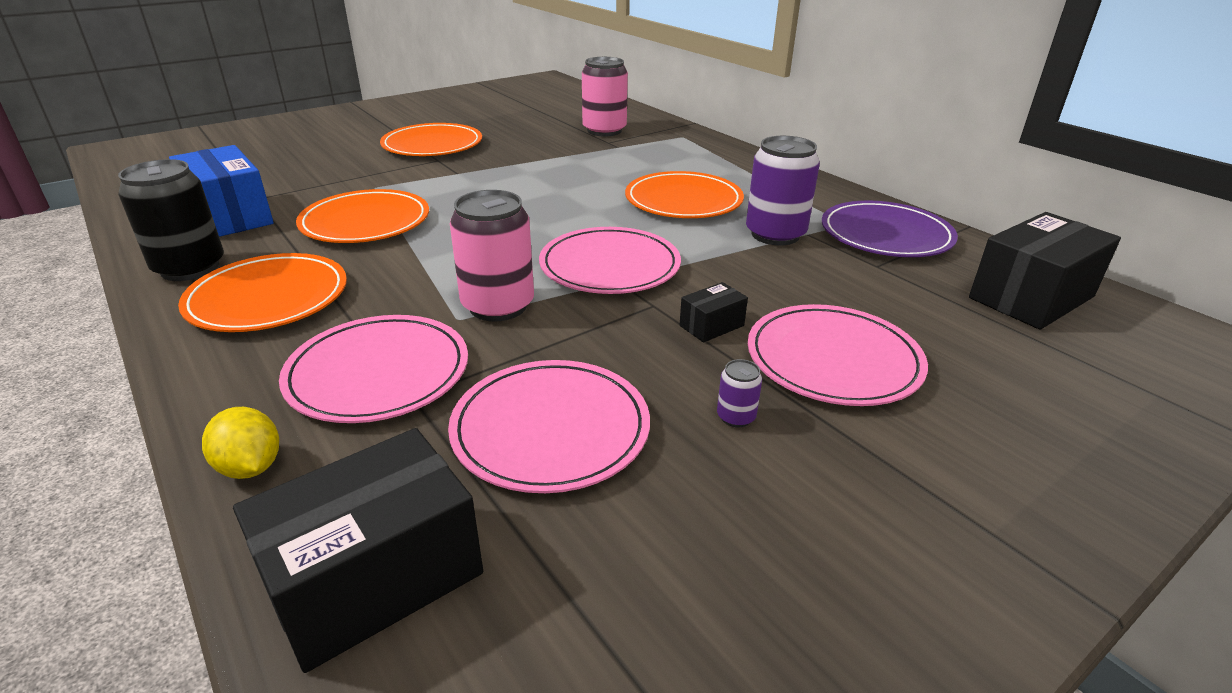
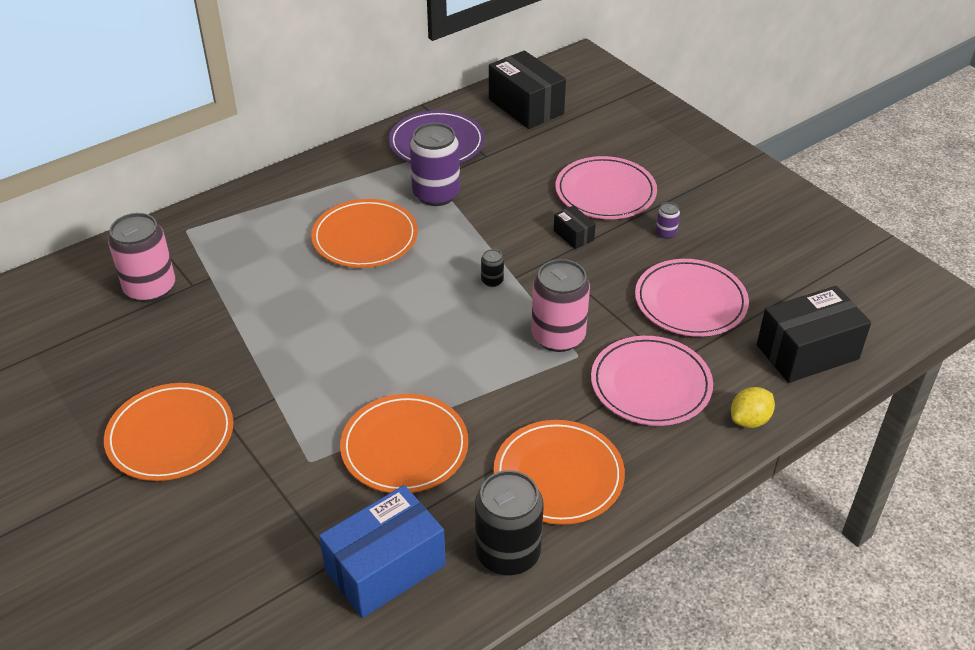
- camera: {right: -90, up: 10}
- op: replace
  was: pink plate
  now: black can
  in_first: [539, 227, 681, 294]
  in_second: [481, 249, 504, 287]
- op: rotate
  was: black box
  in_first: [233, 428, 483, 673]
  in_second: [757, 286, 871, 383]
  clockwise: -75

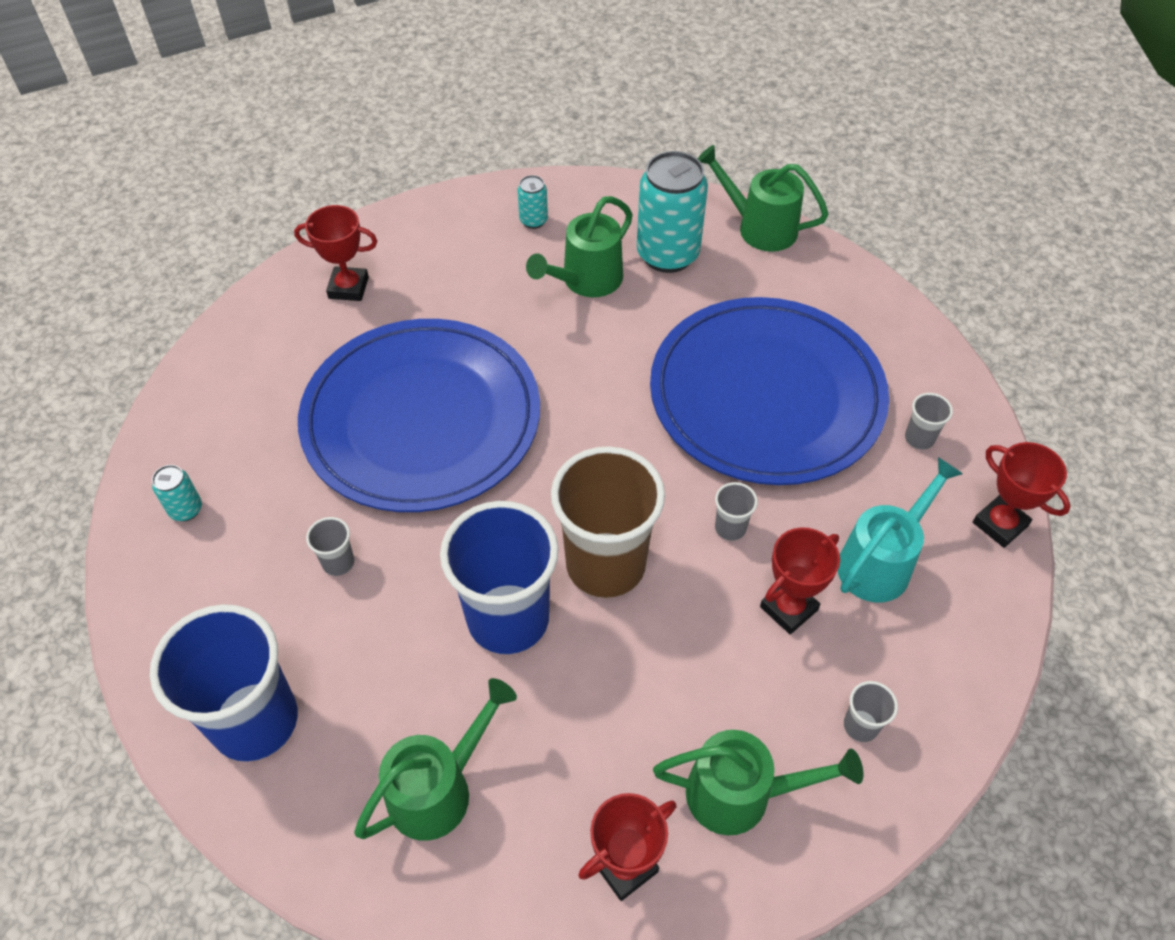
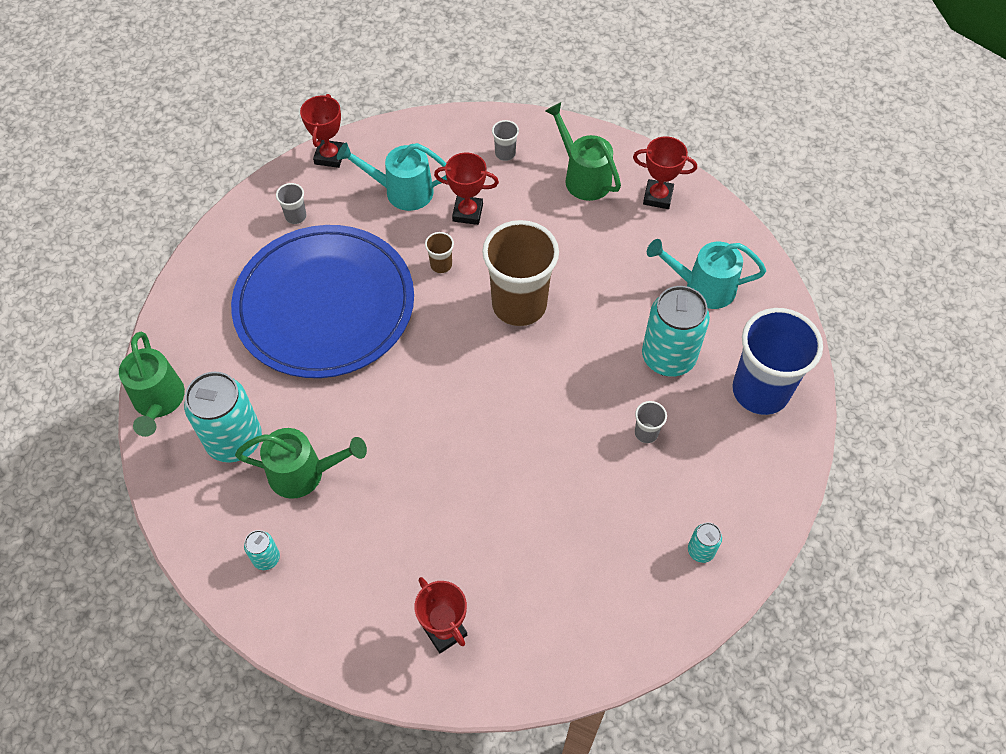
- camera: {right: -130, up: 5}
- op: delete
  was: blue plate
  in_first: [298, 319, 540, 512]
- op: recolor
  was: grey cup
  now: brown cup
  in_first: [715, 482, 758, 541]
  in_second: [425, 232, 454, 273]
- op: delete
  was: blue cup
  in_first: [440, 501, 558, 654]
- op: recolor
  was: green watering can
  now: turquoise watering can
  in_first: [354, 678, 517, 841]
  in_second: [647, 239, 766, 309]
- op: insert
  now: turquoise can
  in_second: [642, 286, 710, 377]

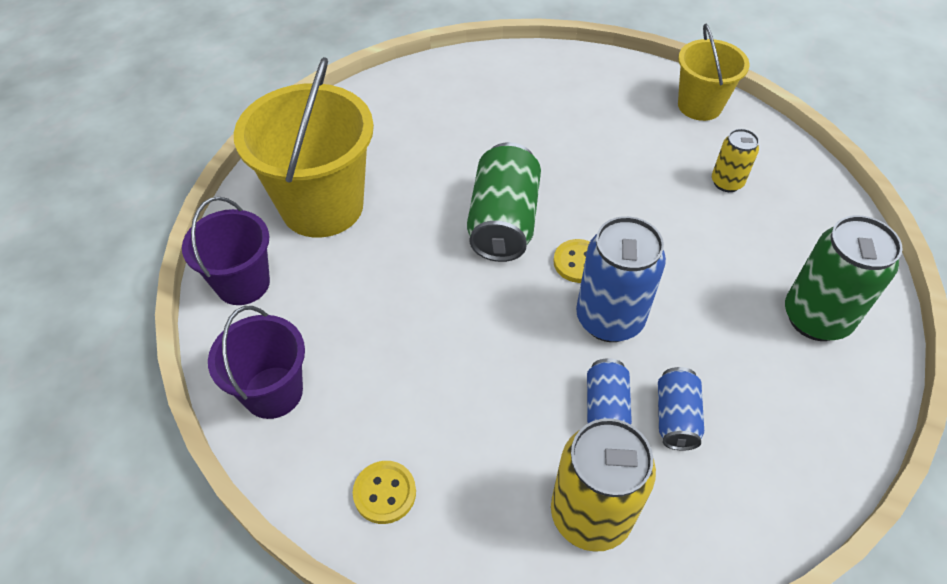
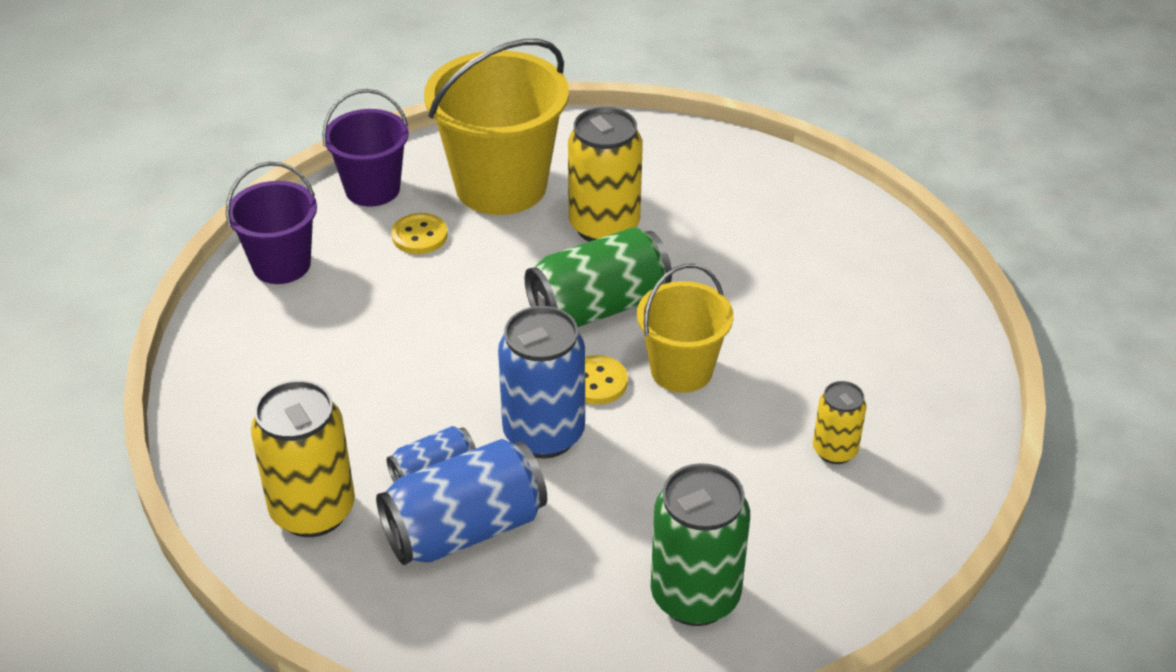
- camera: {right: 55, up: -10}
- op: move
  was: yellow bucket
  in_first: [678, 24, 750, 121]
  in_second: [637, 264, 733, 393]
- op: resize
  was: blue can
  in_first: [658, 367, 704, 451]
  in_second: [376, 439, 547, 565]
  ratio: 1.81
- op: move
  was: yellow button
  in_first: [353, 461, 416, 524]
  in_second: [391, 213, 448, 254]
- op: insert
  now: yellow can
  in_second: [568, 107, 643, 242]

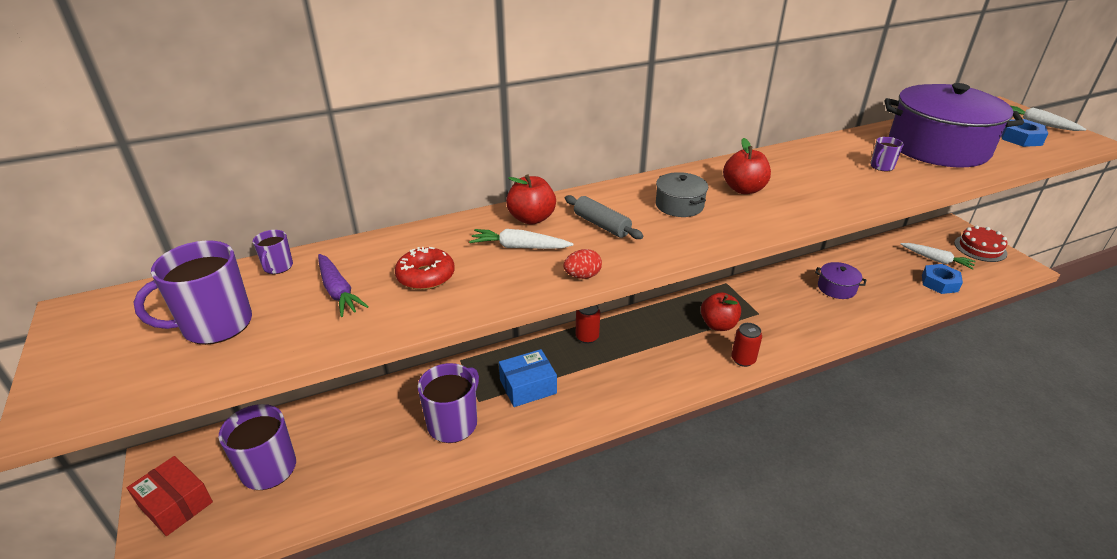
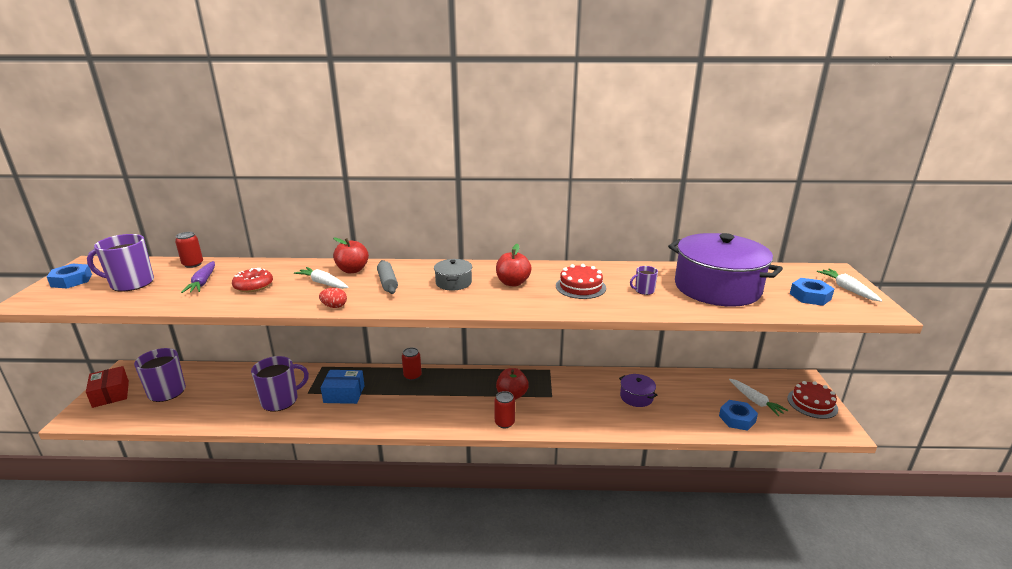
- camera: {right: 25, up: -10}
- op: replace
  was: purple mug
  now: red can
  in_first: [253, 230, 293, 274]
  in_second: [175, 232, 203, 268]
- op: insert
  now: blue nut
  in_second: [47, 264, 92, 288]
- op: insert
  now: red cake
  in_second: [556, 264, 606, 299]

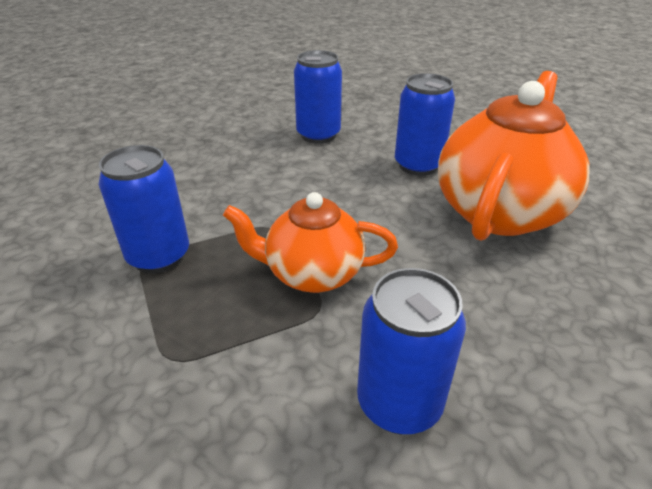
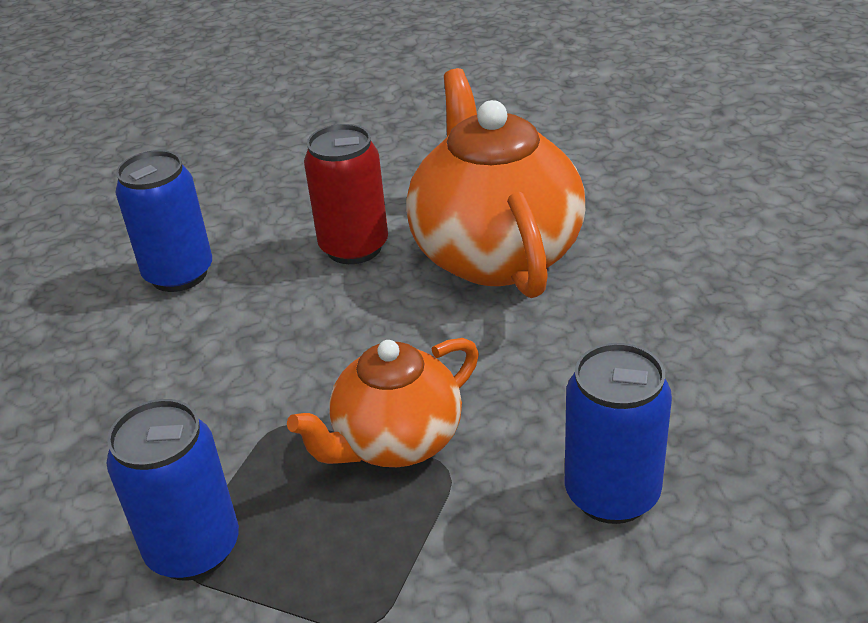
- camera: {right: -40, up: 0}
- op: recolor
  was: blue can
  now: red can
  in_first: [395, 73, 455, 176]
  in_second: [304, 124, 388, 264]

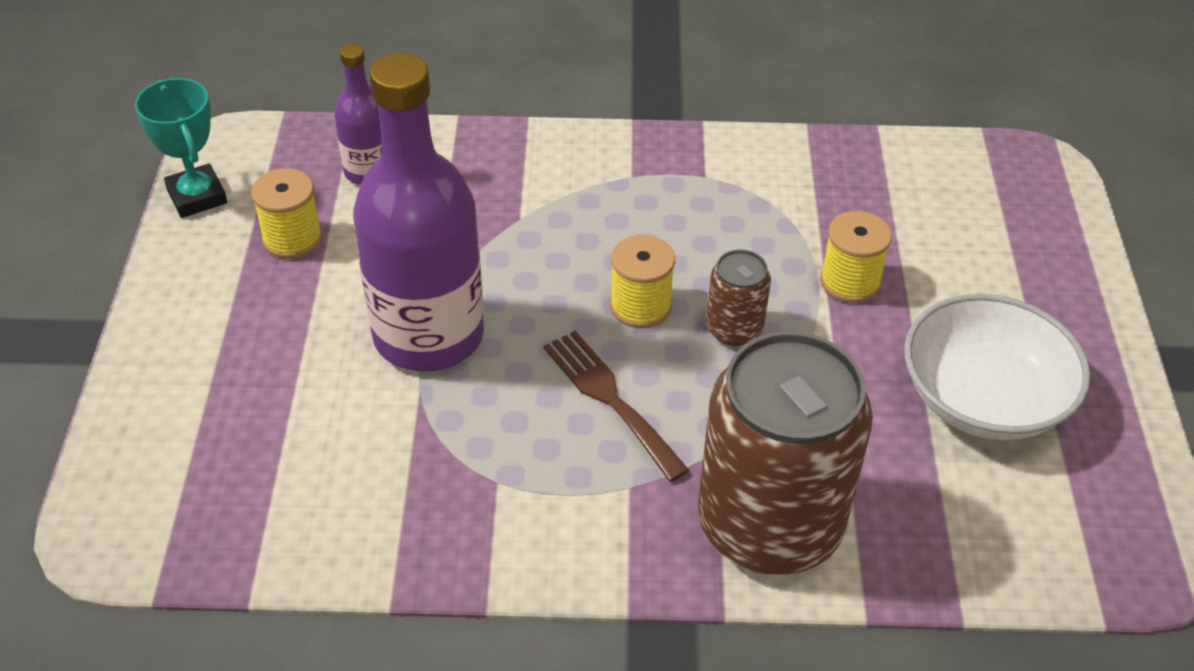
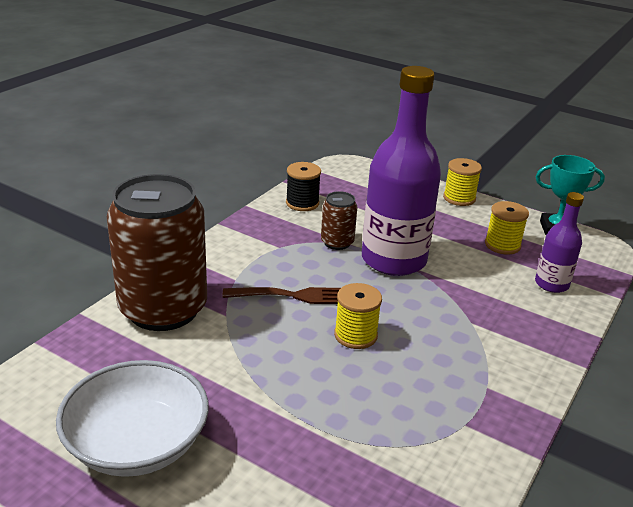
- camera: {right: 120, up: -15}
- op: move
  was: yellow spool
  in_first: [820, 211, 892, 303]
  in_second: [443, 158, 482, 206]
- op: move
  was: brown can
  in_first: [706, 249, 771, 346]
  in_second: [321, 191, 357, 250]
- op: insert
  now: black spool
  in_second: [286, 162, 321, 211]

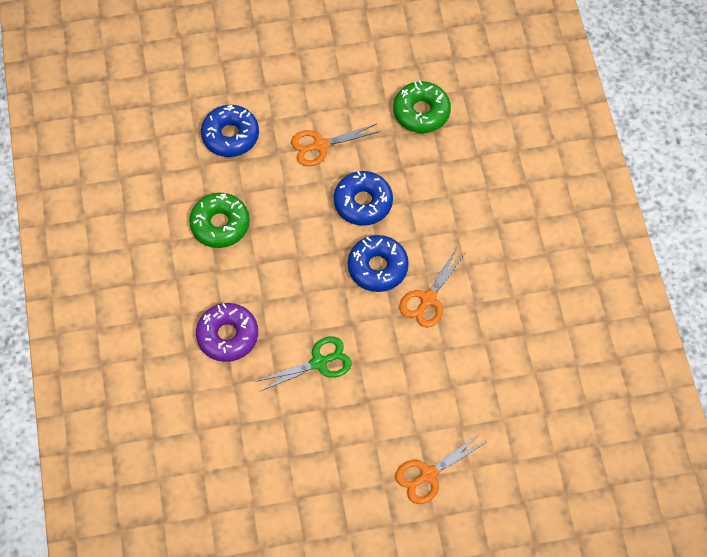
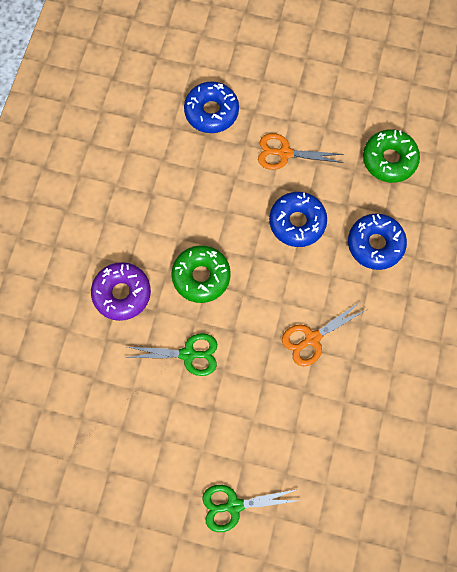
- camera: {right: 25, up: 10}
- op: move
  was: green donut
  in_first: [189, 193, 250, 248]
  in_second: [171, 245, 231, 303]
- op: move
  was: blue donut
  in_first: [348, 235, 409, 292]
  in_second: [348, 214, 407, 270]
- op: recolor
  was: orange scissors
  now: green scissors
  in_first: [395, 433, 487, 504]
  in_second: [202, 485, 301, 532]

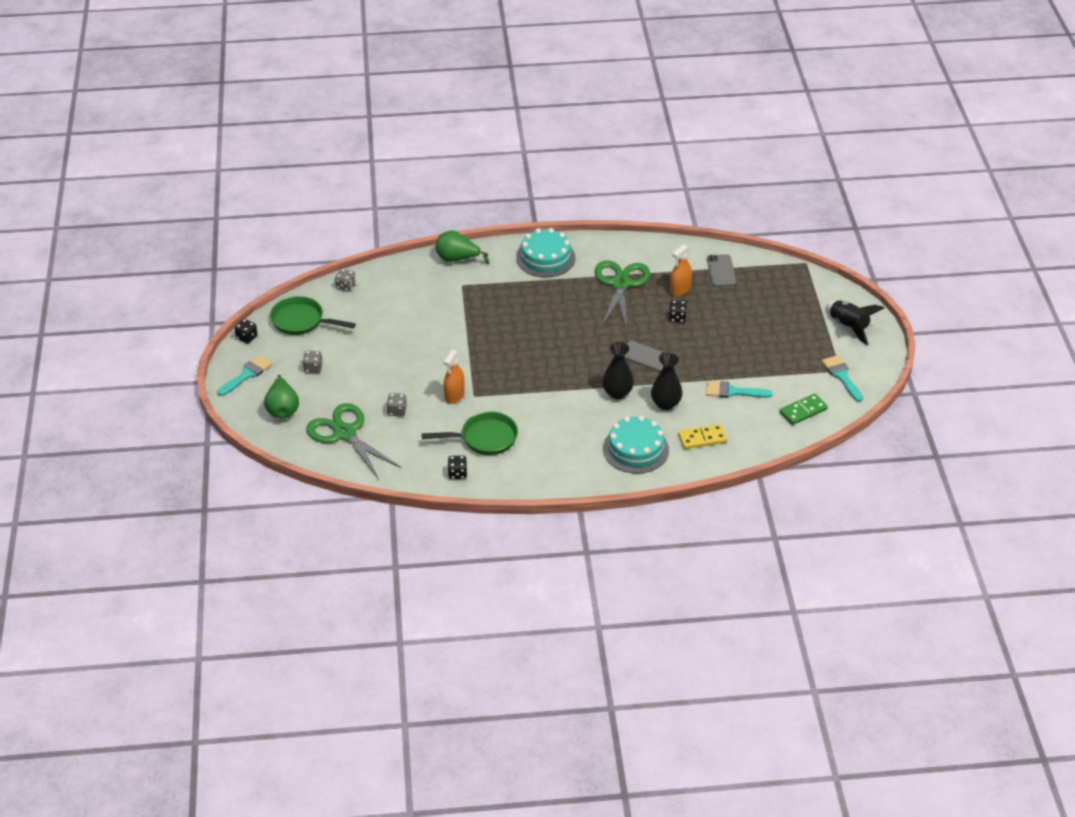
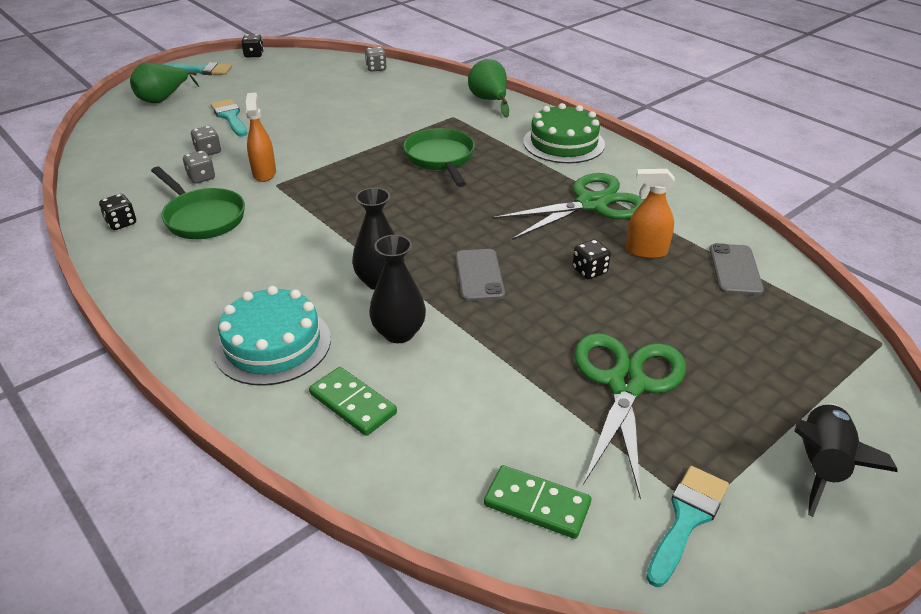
- camera: {right: 55, up: -5}
- op: recolor
  was: turquoise cake
  now: green cake
  in_first: [516, 228, 576, 277]
  in_second: [523, 103, 605, 163]
- op: rotate
  was: grey phone
  in_first: [707, 254, 736, 286]
  in_second: [709, 243, 764, 295]
  clockwise: -45
- op: move
  was: green pan
  in_first: [270, 296, 356, 335]
  in_second: [403, 128, 475, 187]
- op: rotate
  was: orange spray bottle
  in_first: [444, 349, 465, 404]
  in_second: [246, 93, 276, 182]
  clockwise: 90
- op: move
  was: grey dice
  in_first: [302, 351, 323, 373]
  in_second: [183, 151, 215, 184]
- op: move
  was: turquoise brush
  in_first: [706, 381, 772, 398]
  in_second: [210, 99, 247, 137]
- op: move
  was: green scissors
  in_first: [306, 403, 401, 479]
  in_second: [574, 333, 686, 499]
- op: recolor
  was: yellow domino
  now: green domino
  in_first: [678, 424, 727, 449]
  in_second: [309, 367, 397, 436]

